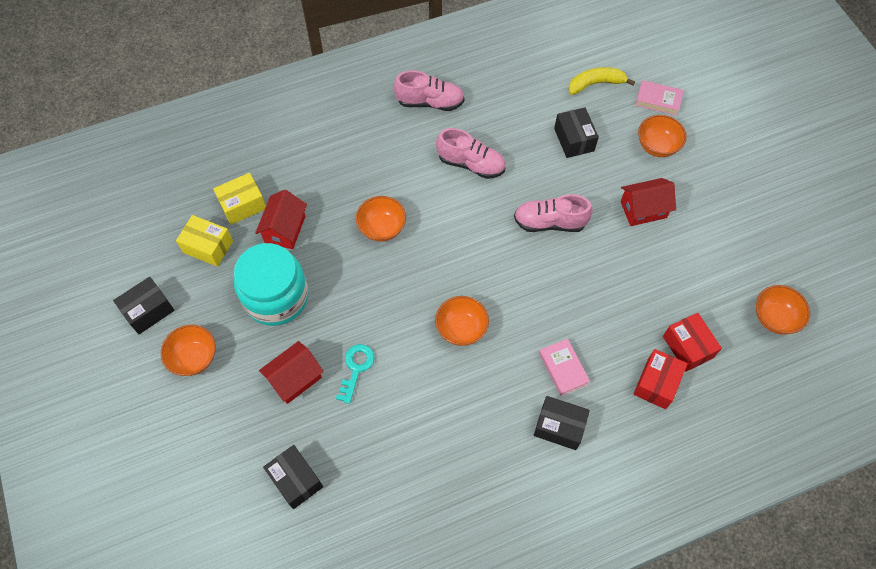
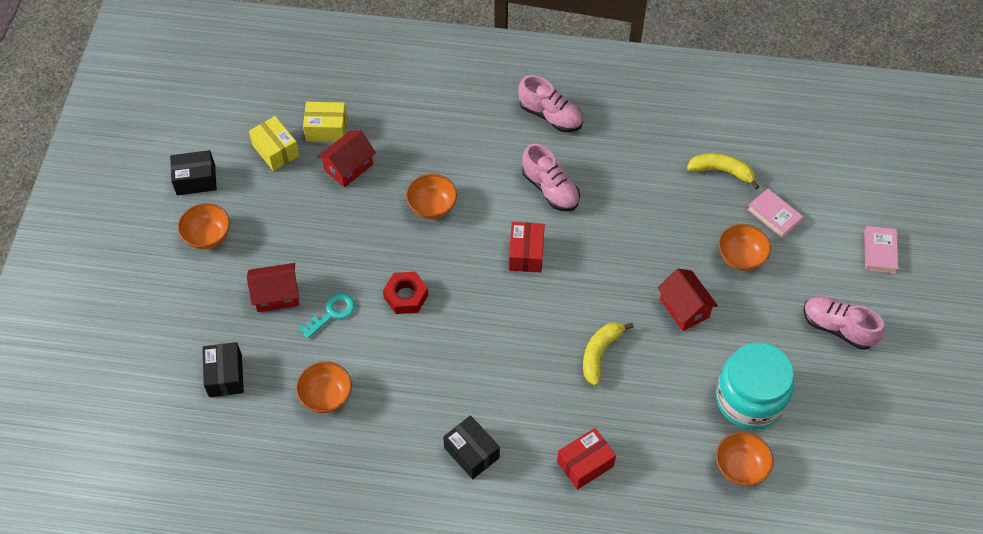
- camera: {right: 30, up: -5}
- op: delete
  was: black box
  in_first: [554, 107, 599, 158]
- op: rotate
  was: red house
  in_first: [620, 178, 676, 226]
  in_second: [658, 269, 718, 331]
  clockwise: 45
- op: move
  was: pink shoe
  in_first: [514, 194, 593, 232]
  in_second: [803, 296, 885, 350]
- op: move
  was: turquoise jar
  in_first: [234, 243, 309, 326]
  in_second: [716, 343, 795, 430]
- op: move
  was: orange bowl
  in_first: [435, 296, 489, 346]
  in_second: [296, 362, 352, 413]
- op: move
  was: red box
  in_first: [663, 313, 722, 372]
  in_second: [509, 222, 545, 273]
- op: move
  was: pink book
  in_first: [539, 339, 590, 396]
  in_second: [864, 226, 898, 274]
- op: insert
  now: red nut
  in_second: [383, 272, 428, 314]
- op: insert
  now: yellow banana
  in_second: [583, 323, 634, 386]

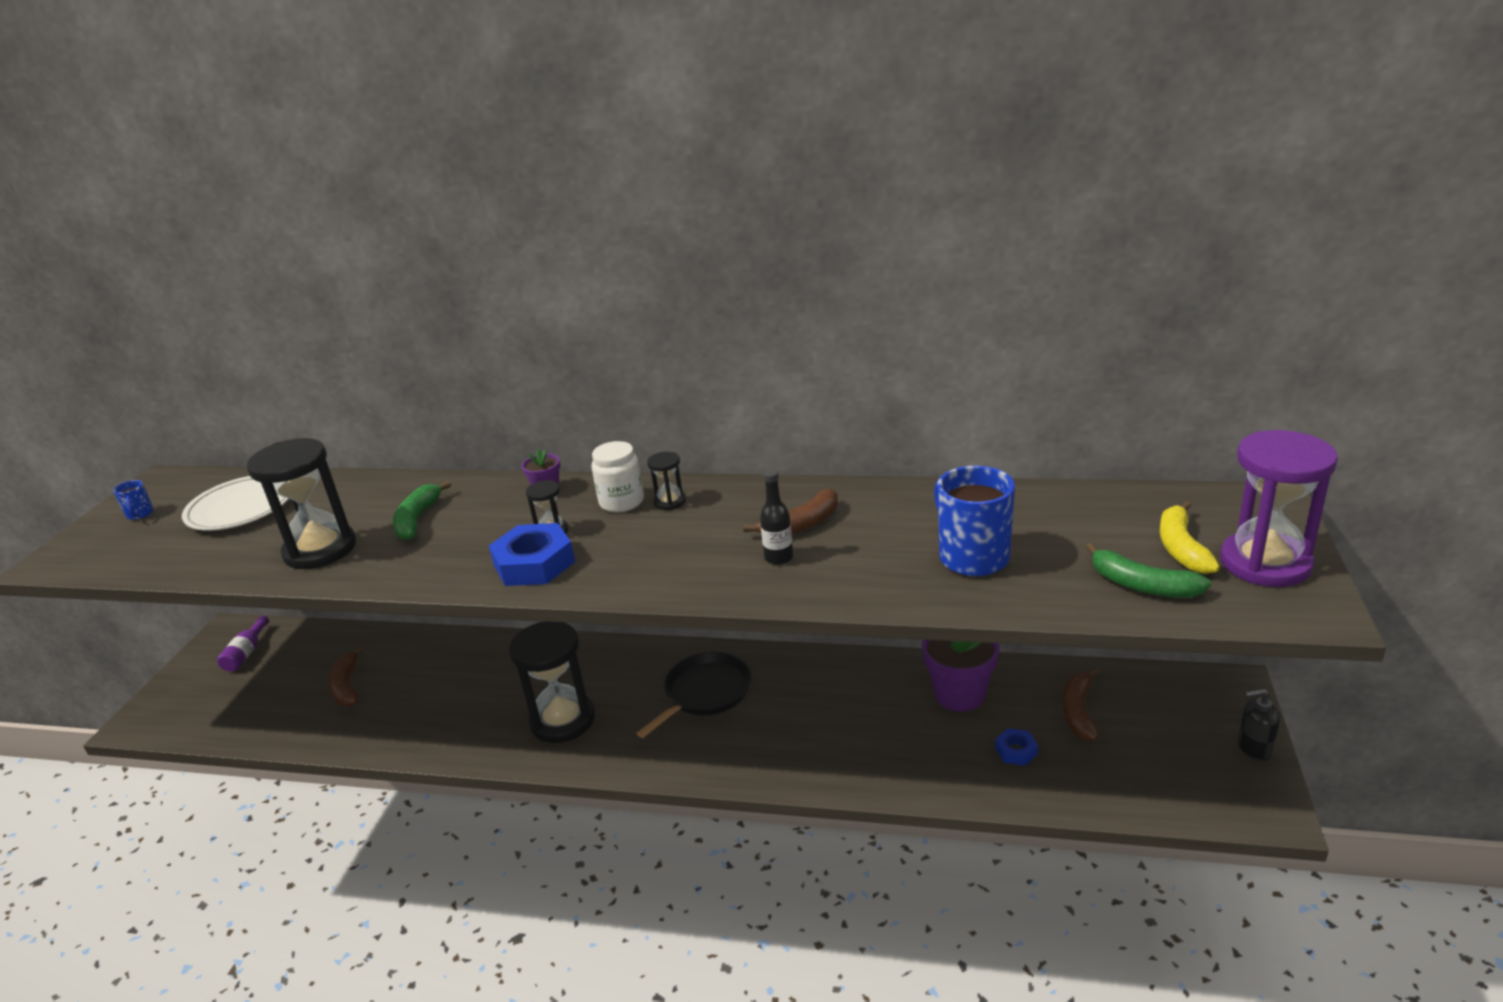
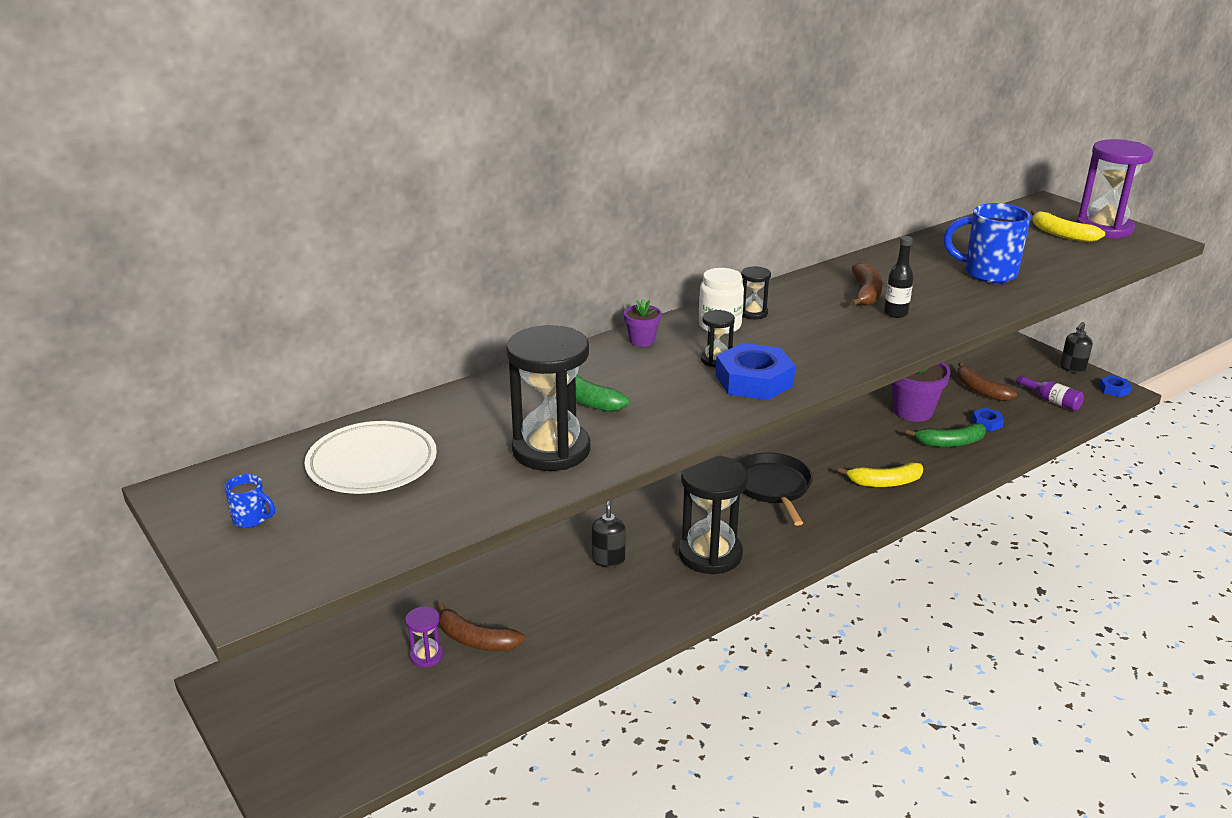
- camera: {right: -50, up: 0}
- op: move
  was: green banana
  in_first: [1086, 543, 1211, 598]
  in_second: [906, 423, 986, 447]
- op: move
  was: purple bottle
  in_first: [217, 616, 269, 672]
  in_second: [1016, 375, 1084, 411]
- op: insert
  now: blue nut
  in_second: [1099, 375, 1132, 397]
- op: insert
  now: yellow banana
  in_second: [838, 462, 923, 487]
- op: insert
  now: black soap dispenser
  in_second: [592, 500, 625, 567]
- op: insert
  now: purple hourglass
  in_second: [405, 607, 443, 668]

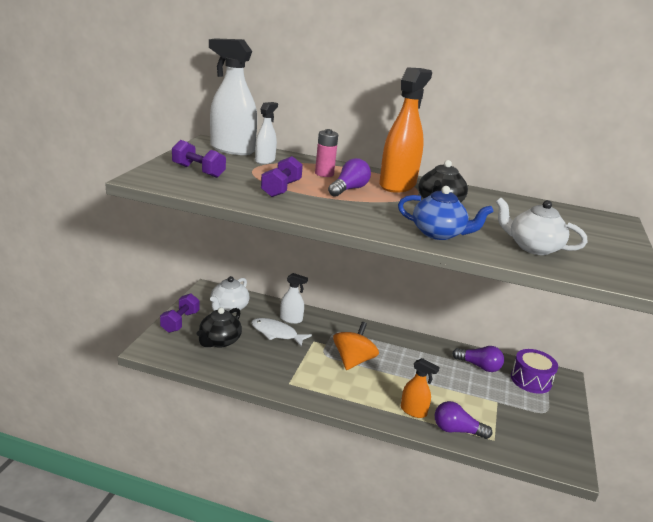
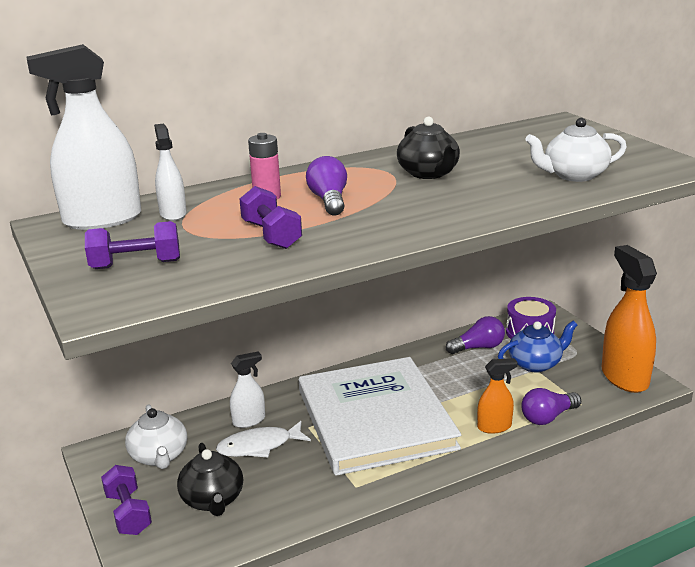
- camera: {right: -40, up: 0}
- op: move
  was: orange spray bottle
  in_first: [379, 67, 432, 193]
  in_second: [602, 245, 657, 393]
- op: move
  was: blue teapot
  in_first: [398, 186, 493, 240]
  in_second: [498, 321, 577, 373]
- op: replace
  was: orange spinning top
  now: white book
  in_first: [333, 322, 379, 370]
  in_second: [299, 357, 461, 476]

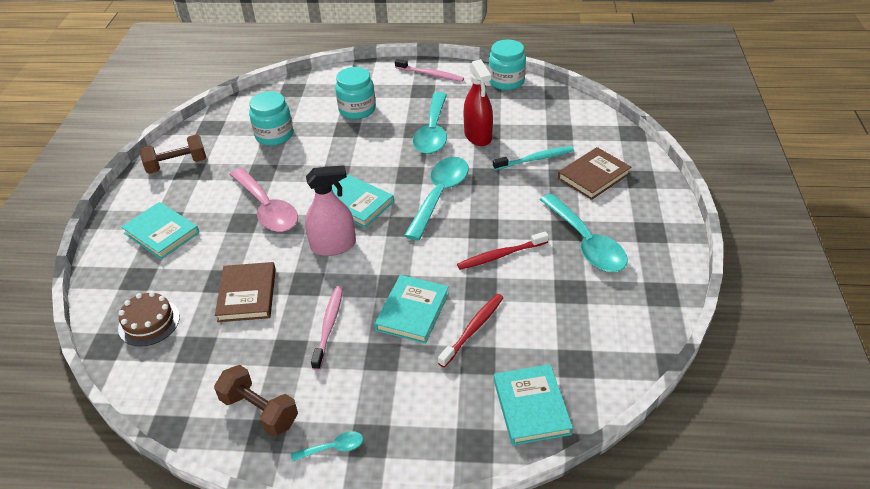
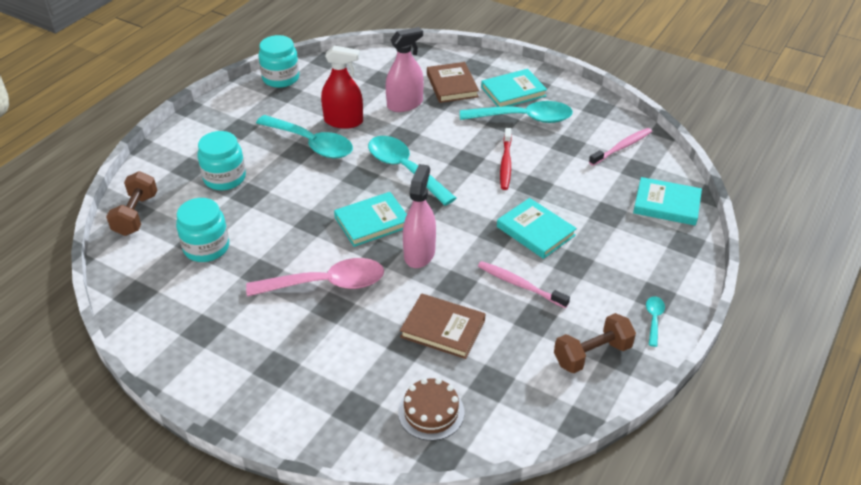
- camera: {right: -65, up: 0}
- op: move
  was: pink toothbrush
  in_first: [395, 59, 464, 82]
  in_second: [589, 128, 652, 166]
- op: move
  was: brown dumbbell
  in_first: [139, 134, 206, 174]
  in_second: [106, 171, 157, 236]
- op: replace
  was: turquoise toothbrush
  now: pink spray bottle
  in_first: [493, 146, 574, 170]
  in_second: [386, 27, 424, 112]
- op: move
  was: turquoise book
  in_first: [121, 202, 199, 259]
  in_second: [481, 69, 547, 107]
- op: delete
  was: red toothbrush
  in_first: [438, 294, 503, 368]

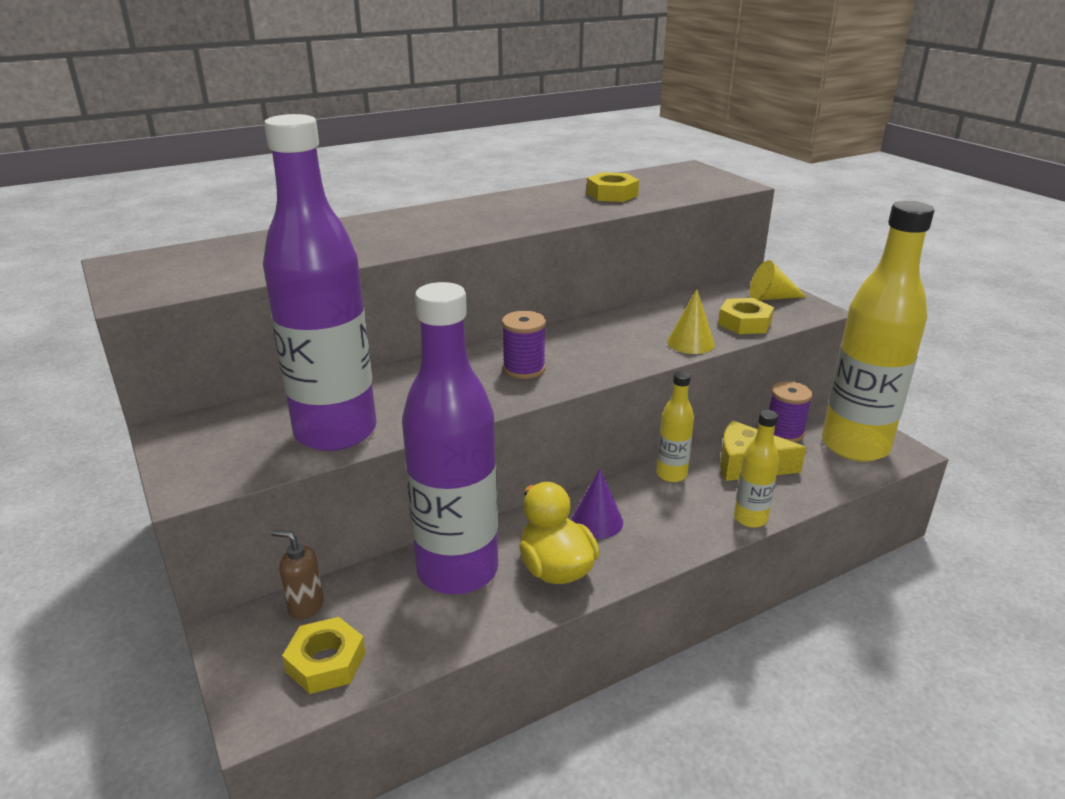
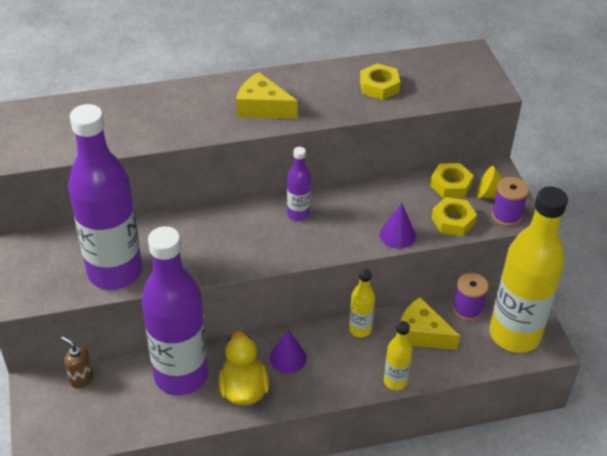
- camera: {right: 15, up: 15}
- op: recolor
  was: yellow cone
  now: purple cone
  in_first: [667, 289, 715, 354]
  in_second: [380, 203, 416, 248]
- op: move
  was: purple spool
  in_first: [502, 311, 546, 379]
  in_second: [492, 177, 529, 226]
- op: move
  was: yellow nut
  in_first: [282, 617, 366, 694]
  in_second: [430, 163, 474, 198]
- op: insert
  now: yellow cheese
  in_second: [236, 72, 298, 119]
- op: insert
  now: purple bottle
  in_second: [287, 147, 311, 221]

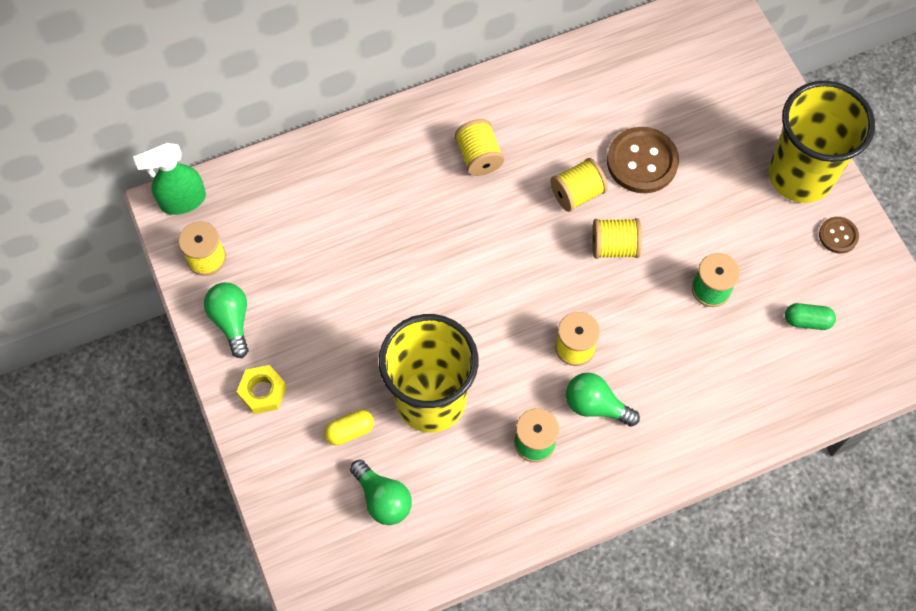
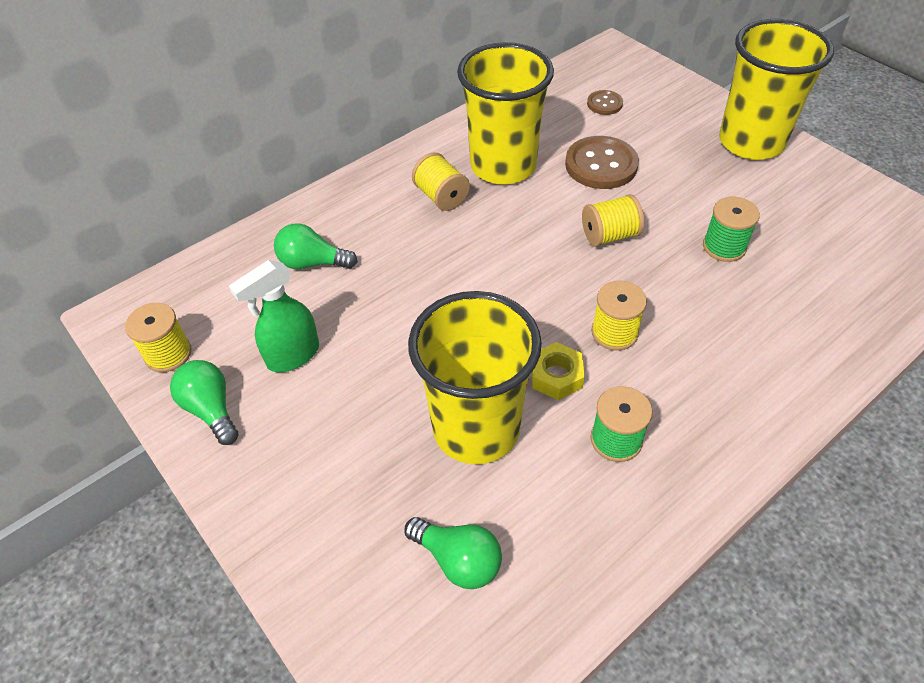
- camera: {right: -15, up: -15}
- op: move
  was: green spray bottle
  in_first: [133, 142, 206, 215]
  in_second: [229, 260, 319, 372]
- op: delete
  was: yellow spool
  in_first: [550, 158, 608, 212]
- op: move
  was: brown button
  in_first: [819, 217, 859, 253]
  in_second: [587, 90, 623, 115]
- op: delete
  was: green capsule
  in_first: [785, 303, 836, 330]
- op: move
  was: yellow nut
  in_first: [236, 365, 287, 414]
  in_second: [532, 342, 585, 400]
- op: move
  was: green light bulb
  in_first: [566, 373, 640, 427]
  in_second: [274, 223, 358, 269]
- op: delete
  was: yellow capsule
  in_first: [324, 410, 374, 445]
- op: insert
  now: yellow cup
  in_second: [457, 42, 554, 185]

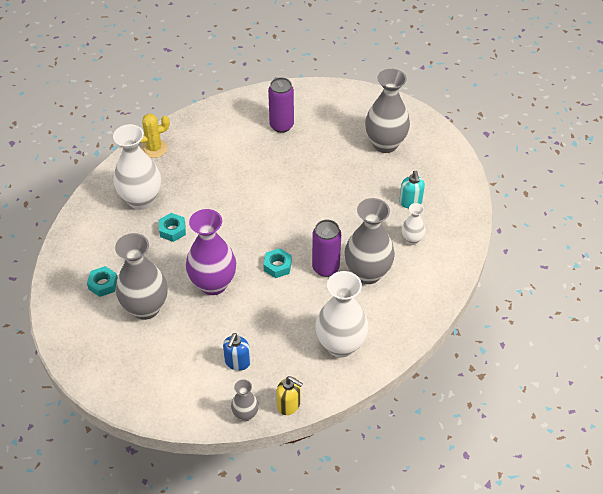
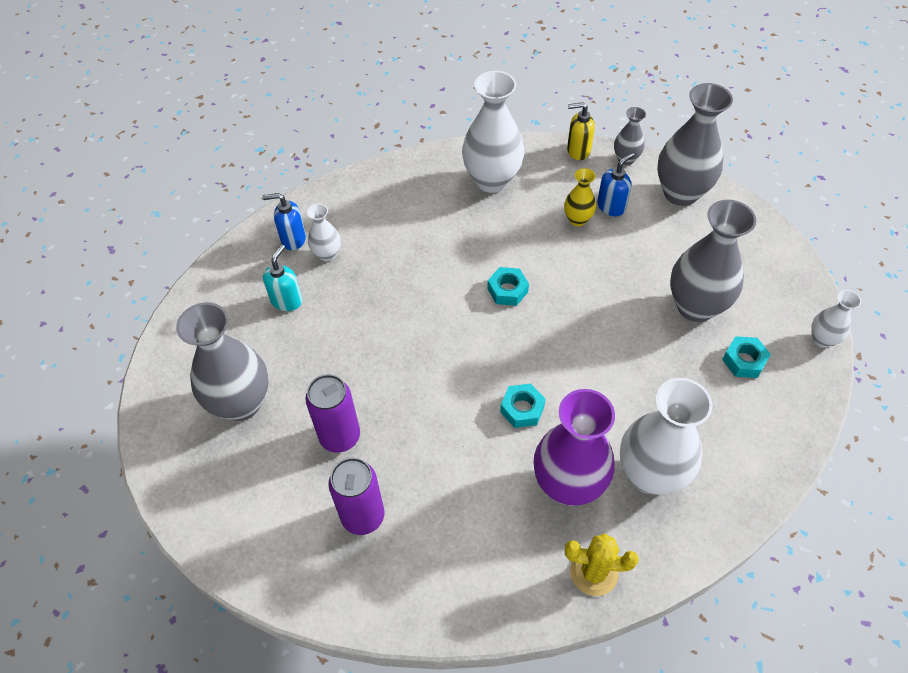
- camera: {right: -150, up: 5}
- op: move
  was: grey vase
  in_first: [345, 198, 395, 284]
  in_second: [657, 83, 733, 206]
- op: move
  was: purple vase
  in_first: [186, 209, 236, 295]
  in_second: [534, 389, 615, 506]
- op: move
  was: turquoise nut
  in_first: [159, 213, 186, 242]
  in_second: [500, 383, 546, 428]
- op: move
  was: purple can
  in_first: [312, 220, 341, 277]
  in_second: [305, 374, 360, 453]
- op: rotate
  was: yellow soap dispenser
  in_first: [276, 376, 303, 415]
  in_second: [567, 102, 595, 160]
  clockwise: -60
- op: insert
  now: yellow vase
  in_second: [564, 168, 596, 227]
- op: insert
  now: blue soap dispenser
  in_second: [263, 193, 306, 250]
- op: insert
  now: white vase
  in_second: [811, 290, 861, 348]

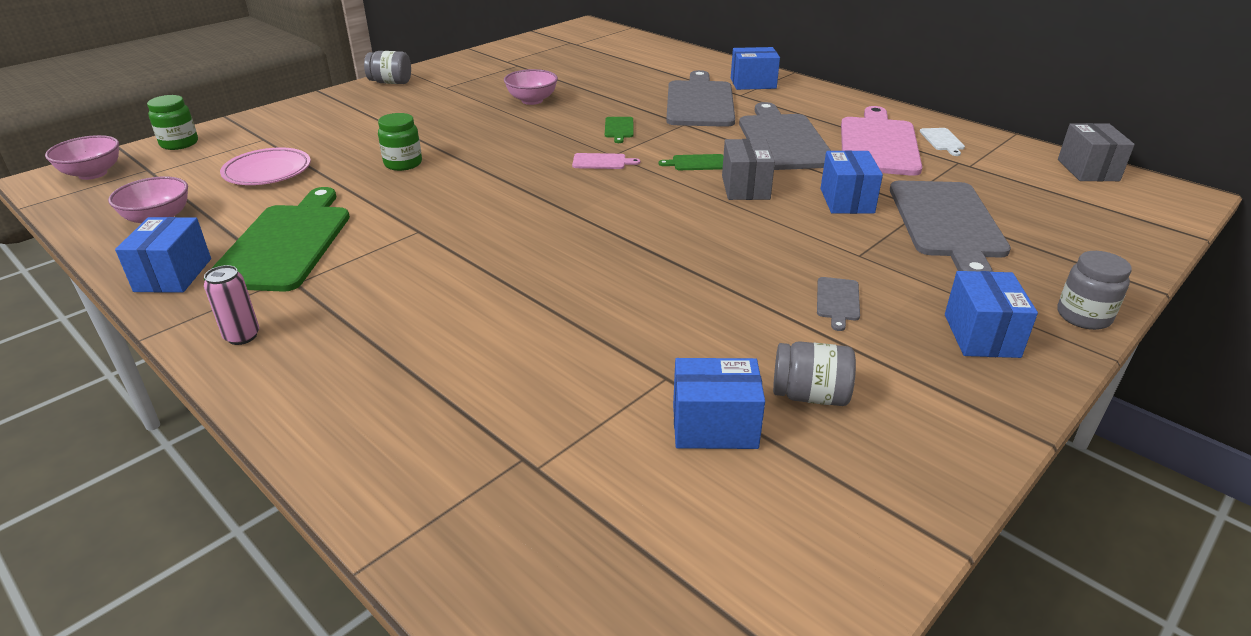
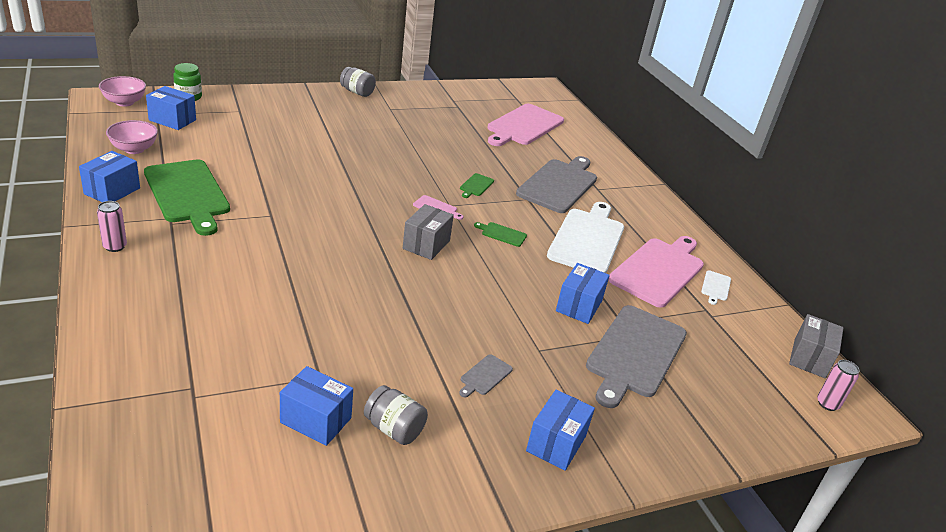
- camera: {right: 20, up: 0}
- op: move
  was: blue box
  in_first: [731, 47, 780, 90]
  in_second: [146, 86, 196, 130]
- op: delete
  was: pink bowl
  in_first: [504, 69, 558, 105]
- op: recolor
  was: grey cutting board
  now: white cutting board
  in_first: [739, 102, 831, 170]
  in_second: [547, 202, 624, 273]
- op: delete
  was: green jar
  in_first: [378, 113, 422, 171]
- op: move
  was: grey box
  in_first: [722, 139, 775, 200]
  in_second: [403, 204, 454, 260]
- op: delete
  was: pink plate
  in_first: [220, 147, 311, 185]
- op: rotate
  was: green cutting board
  in_first: [204, 187, 350, 292]
  in_second: [144, 160, 230, 236]
  clockwise: 120
- op: delete
  was: grey jar
  in_first: [1058, 251, 1132, 330]
- op: insert
  now: pink cutting board
  in_second: [487, 104, 564, 146]
- op: insert
  now: pink can
  in_second: [817, 360, 859, 411]

